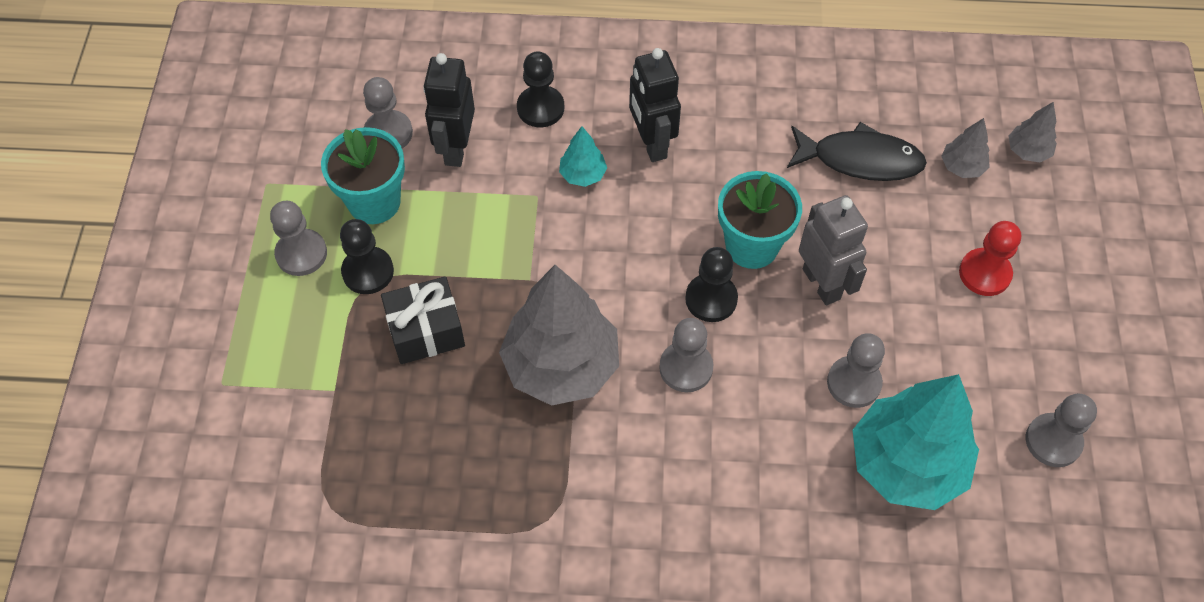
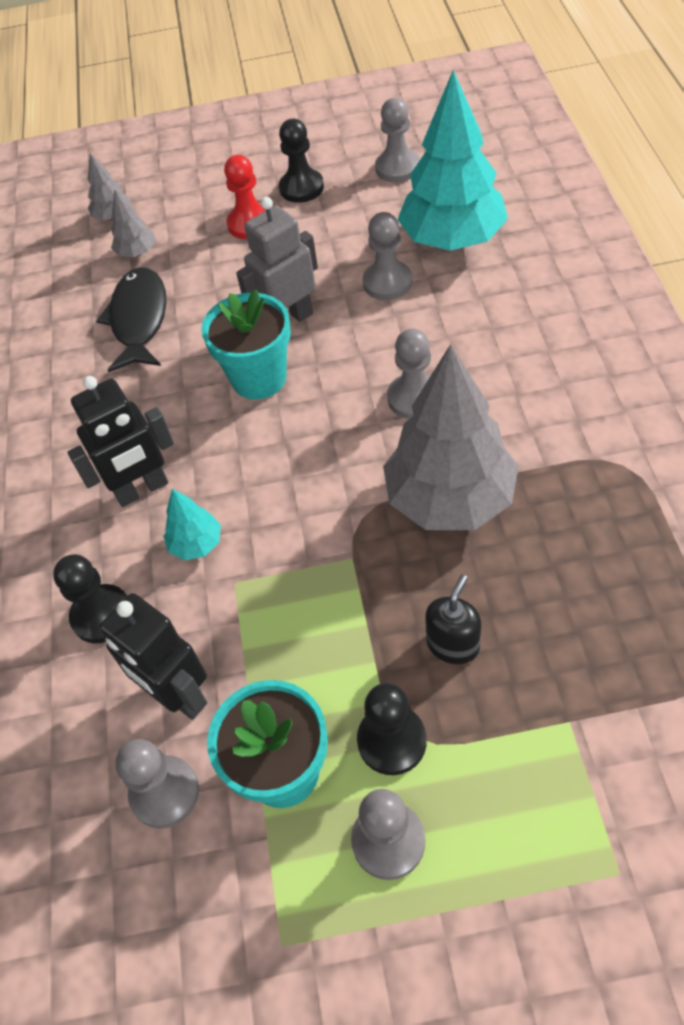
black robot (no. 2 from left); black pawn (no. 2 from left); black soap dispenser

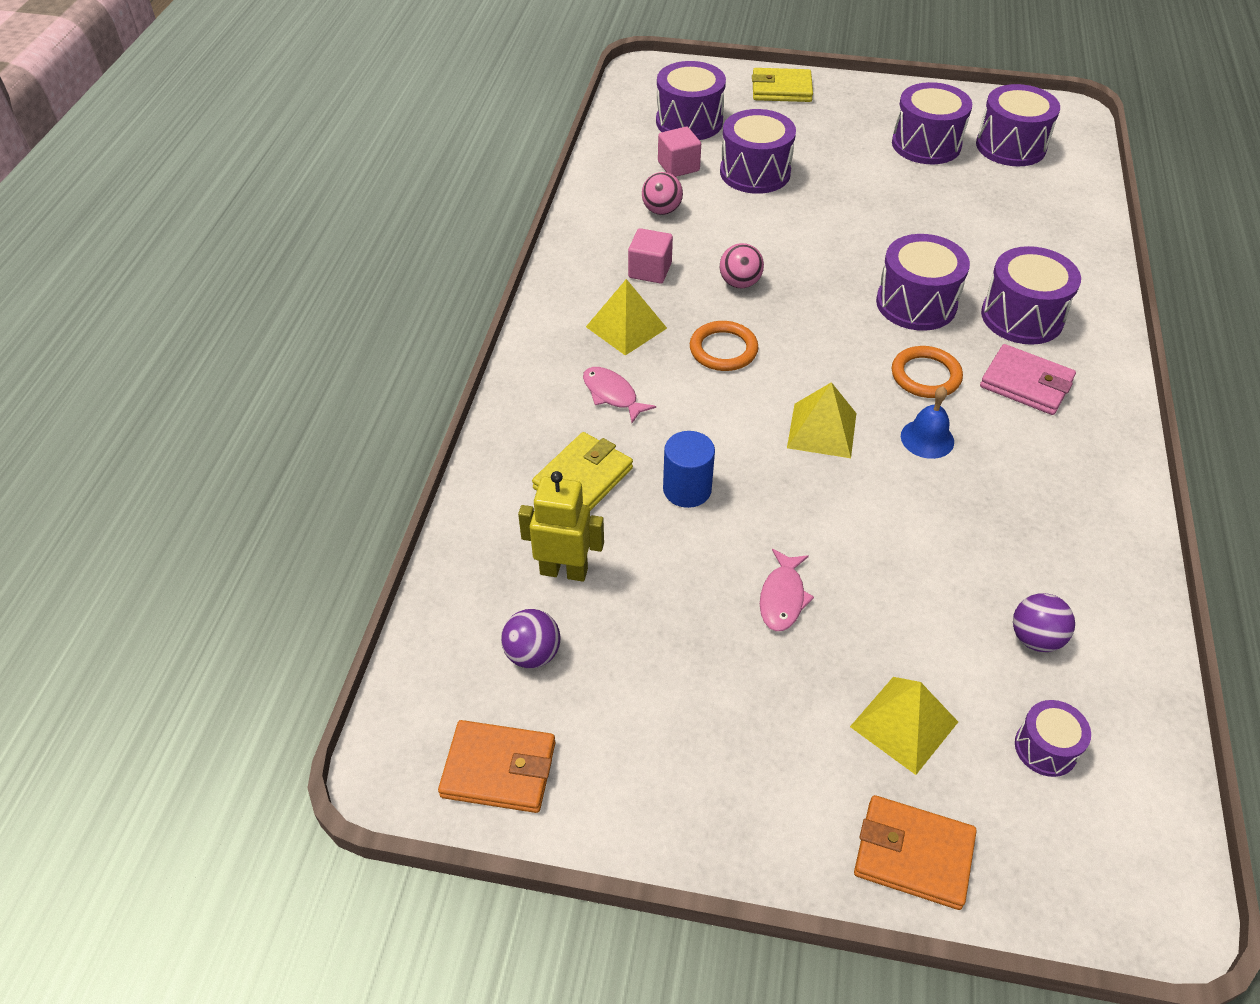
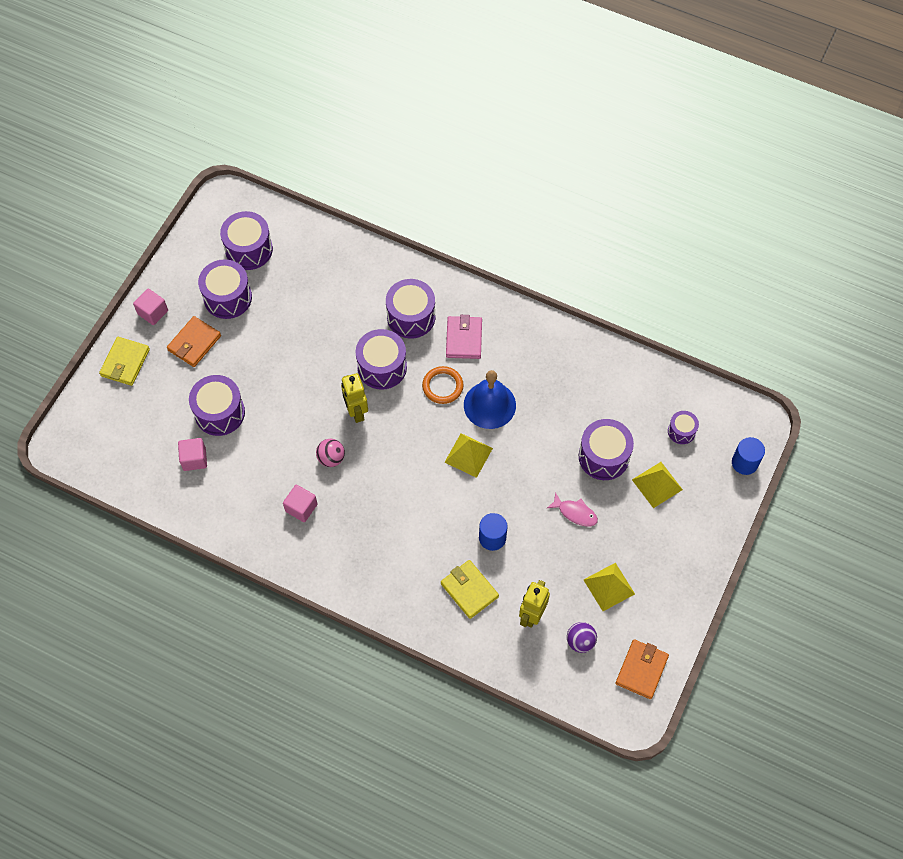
purple drum (no. 6 from left); pink ball (no. 1 from left in the first image); yellow pyramid (no. 2 from left); orange ring (no. 1 from left in the first image); pink wallet; pink fish (no. 1 from left in the first image); blue bell; purple ball (no. 2 from left in the first image); orange wallet (no. 1 from left); pink cube (no. 1 from left); yellow robot (no. 1 from left); blue cylinder (no. 2 from left)

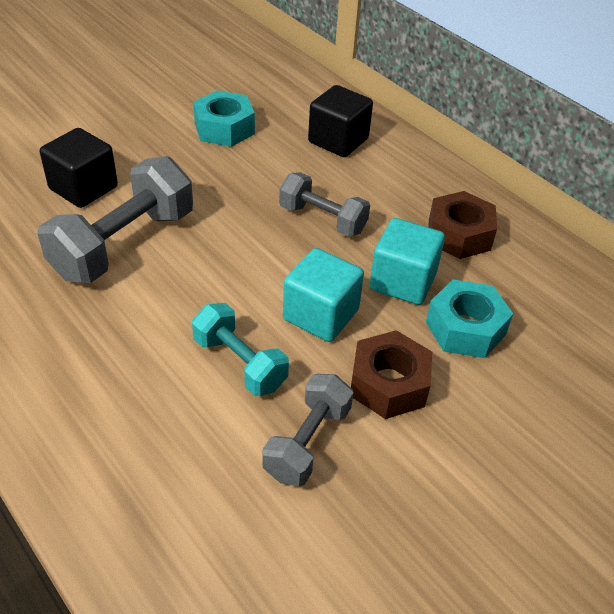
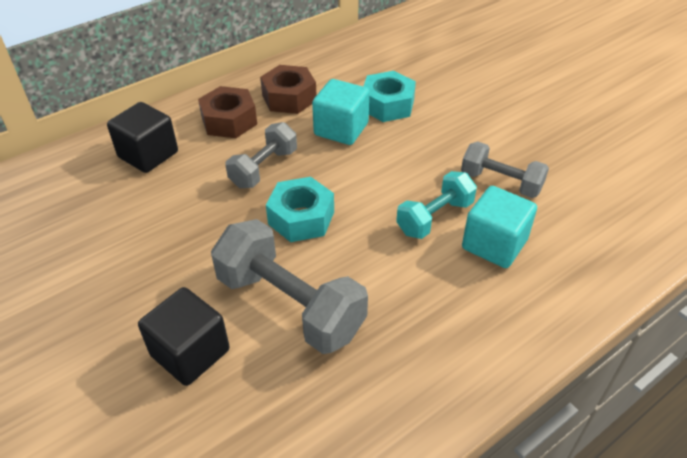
turquoise nut (no. 1 from left); turquoise cube (no. 2 from left); brown nut (no. 1 from left)

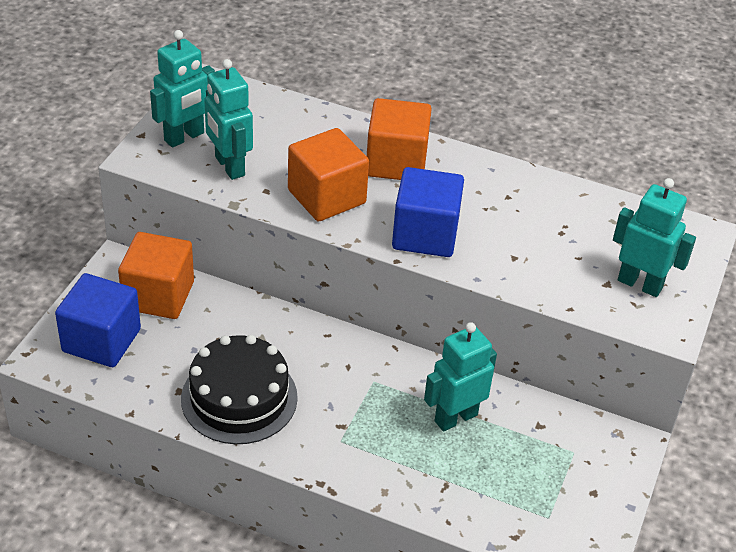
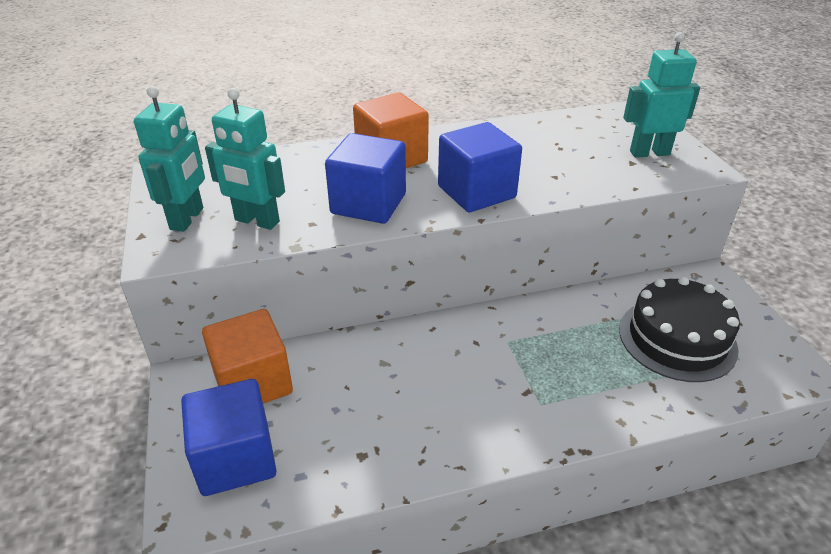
blue cube (no. 2 from left); turquoise robot (no. 3 from left in the first image); black cake

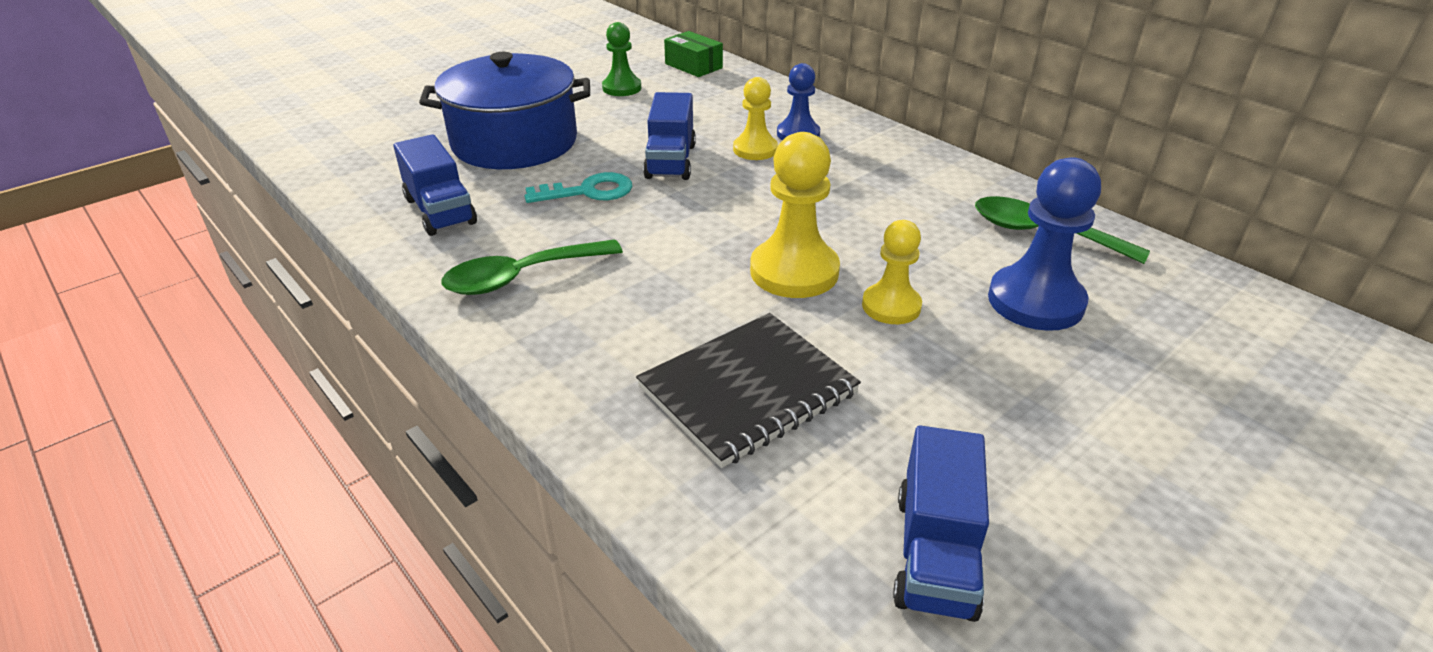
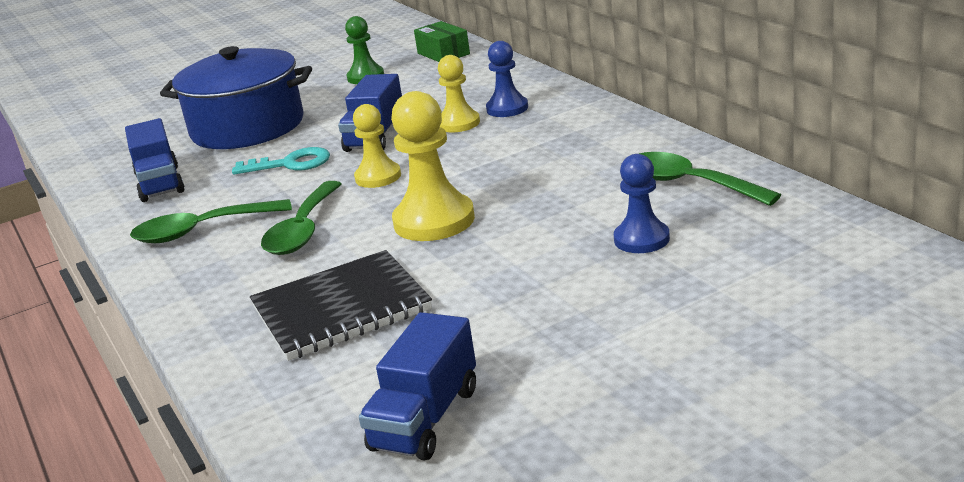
blue pawn (no. 2 from left); yellow pawn (no. 1 from left); green spoon (no. 2 from left)

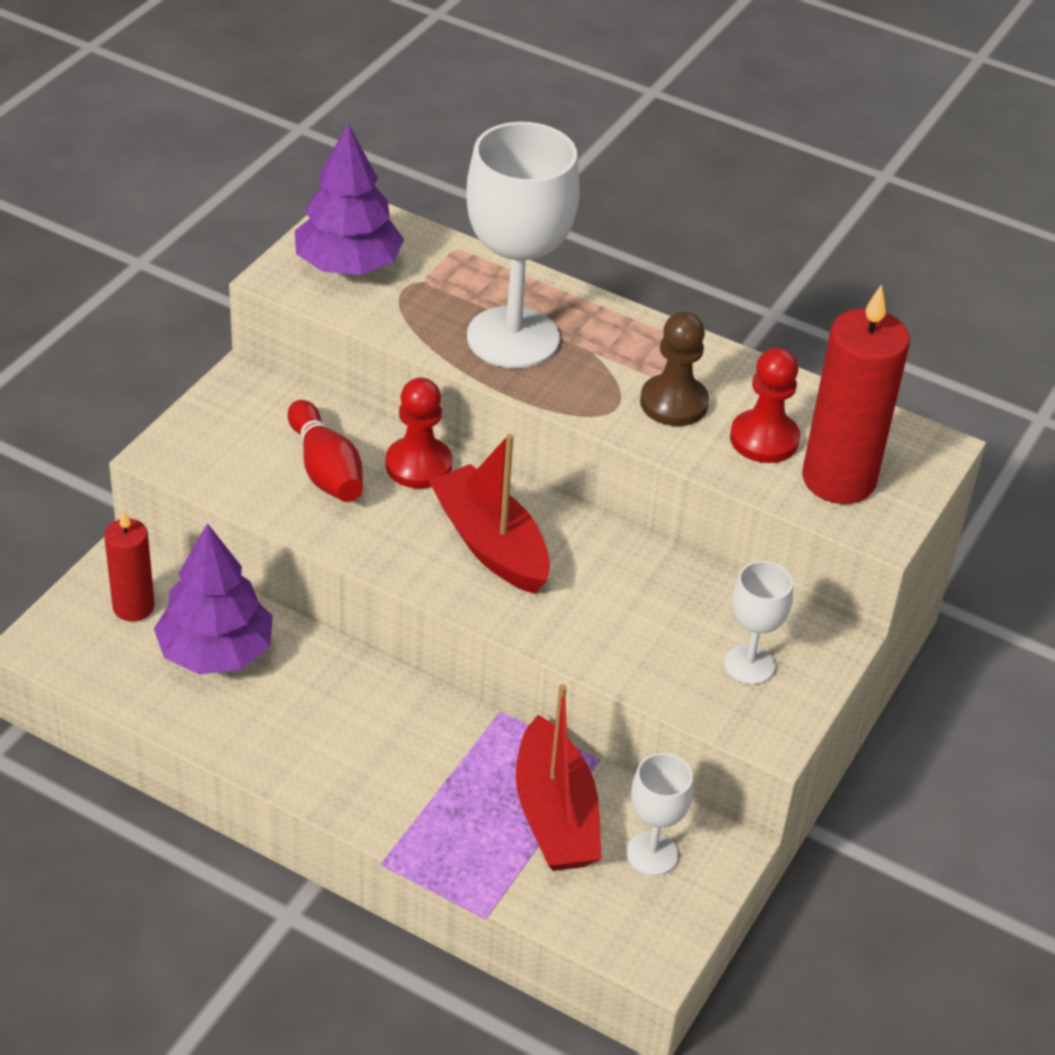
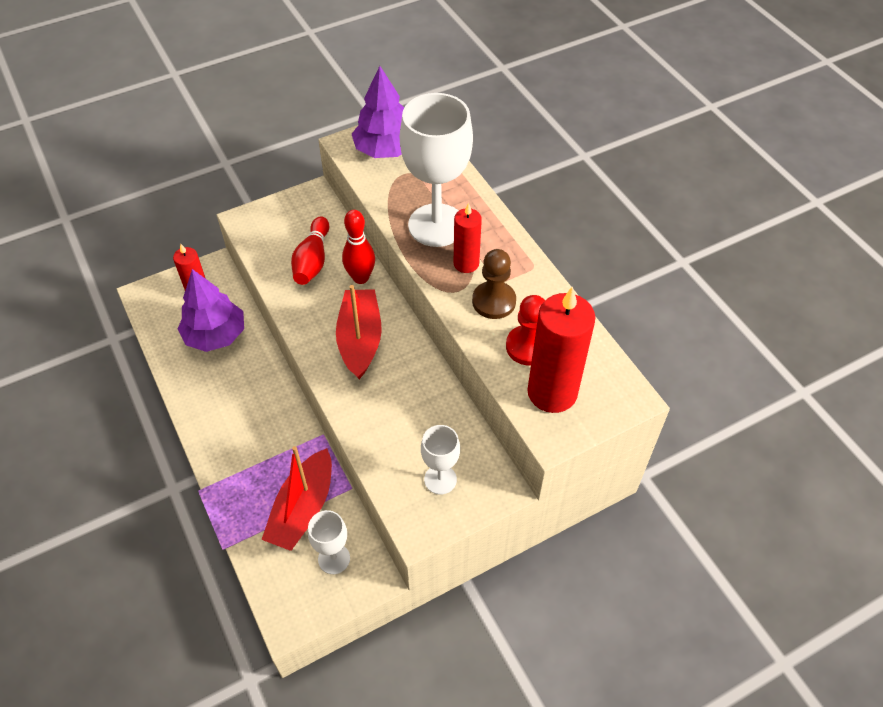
red bowling pin (no. 2 from left); red candle (no. 2 from left)

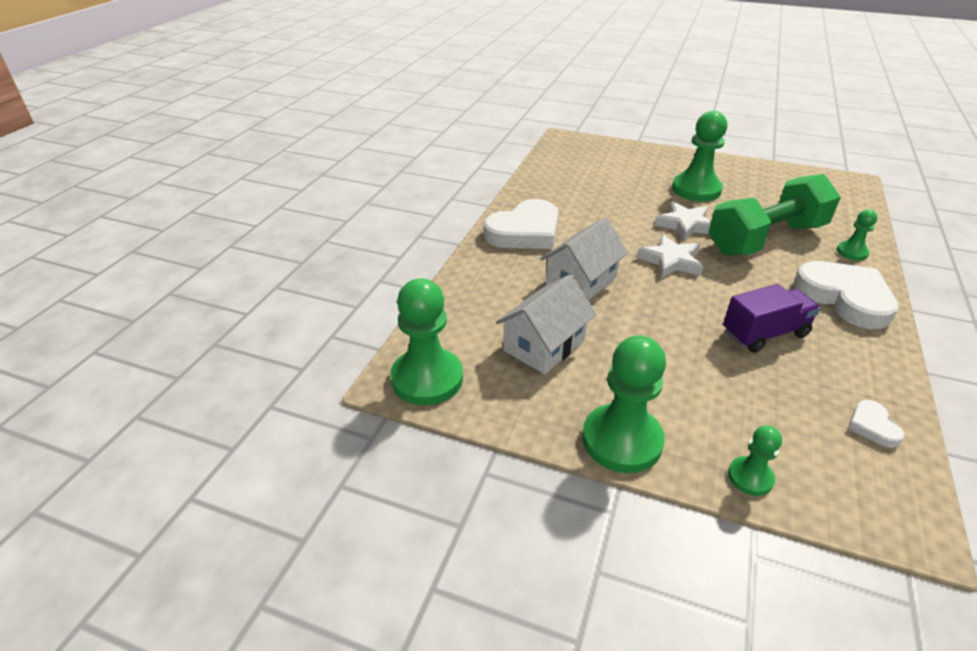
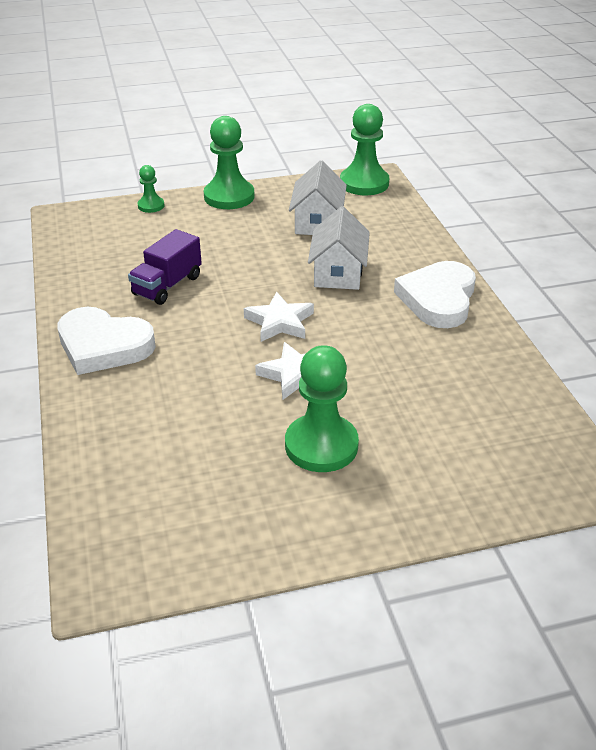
green dumbbell; green pawn (no. 5 from left in the first image); white heart (no. 3 from left in the first image)

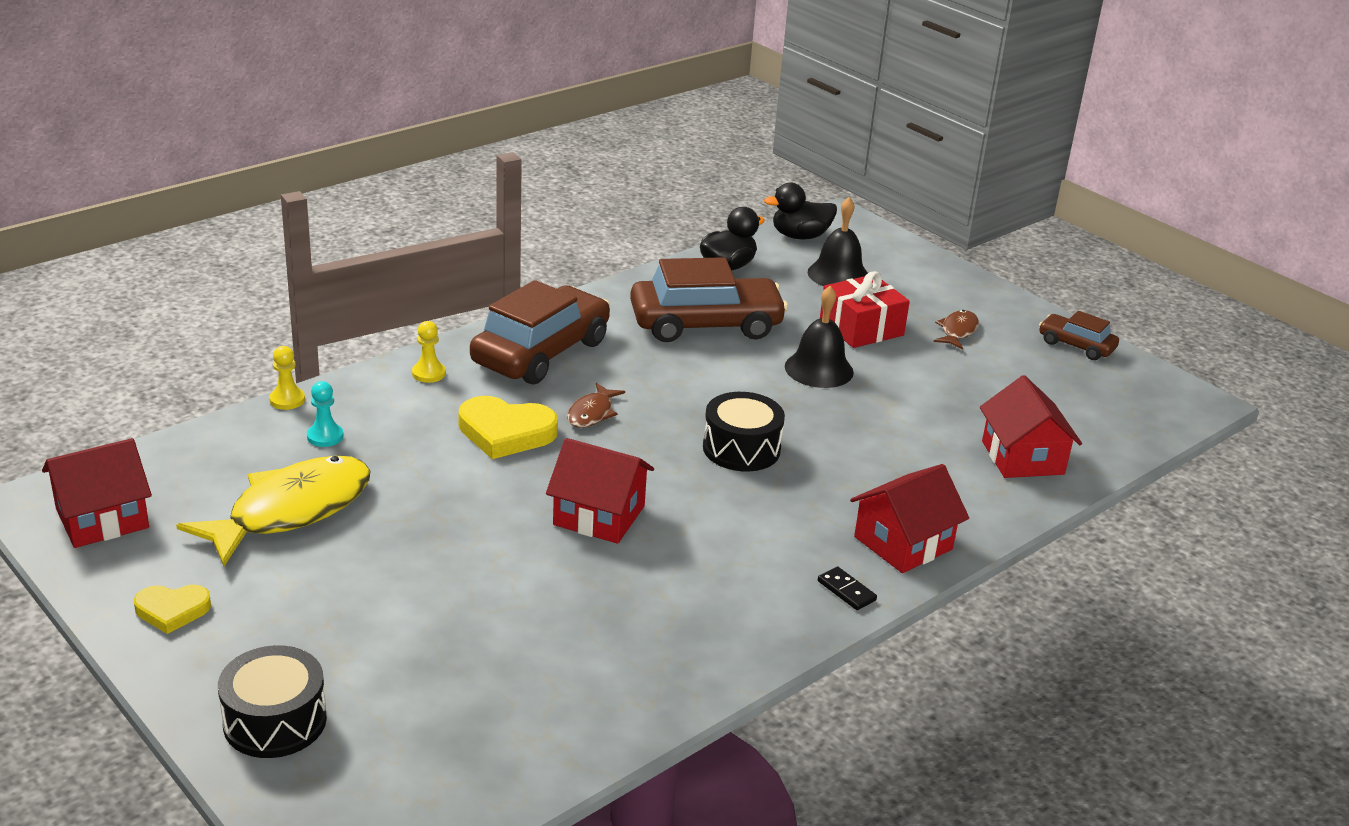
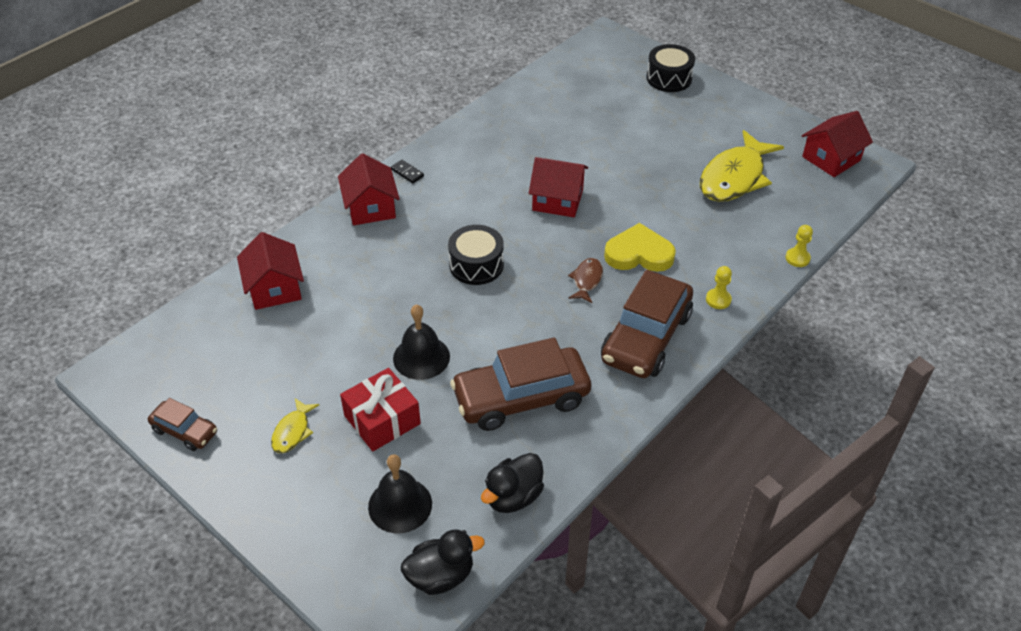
yellow fish (no. 1 from left); turquoise pawn; red house (no. 2 from left); yellow heart (no. 1 from left in the first image)

